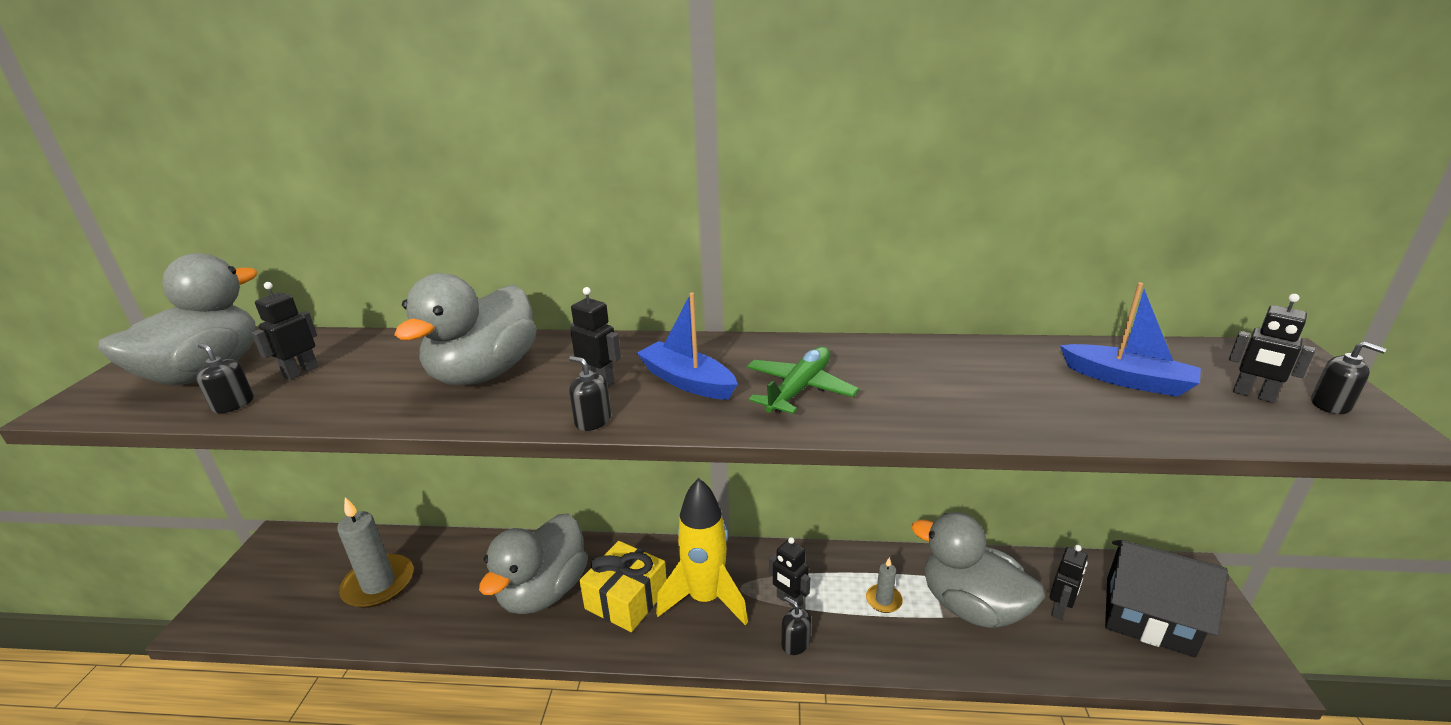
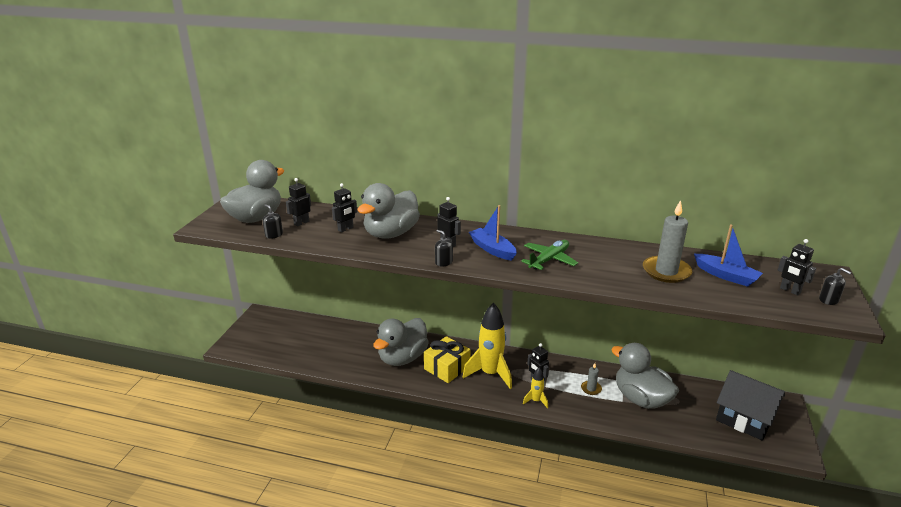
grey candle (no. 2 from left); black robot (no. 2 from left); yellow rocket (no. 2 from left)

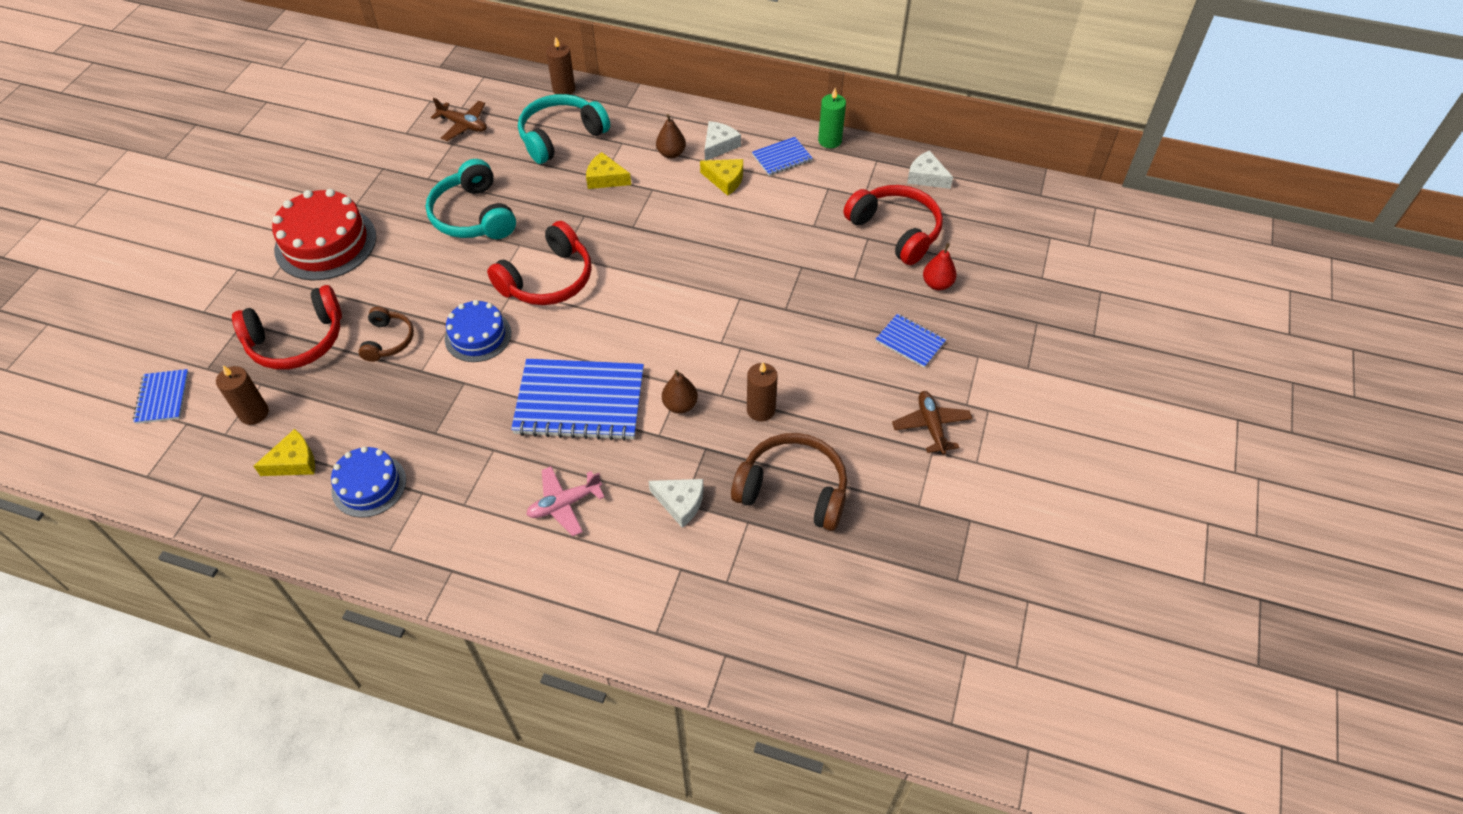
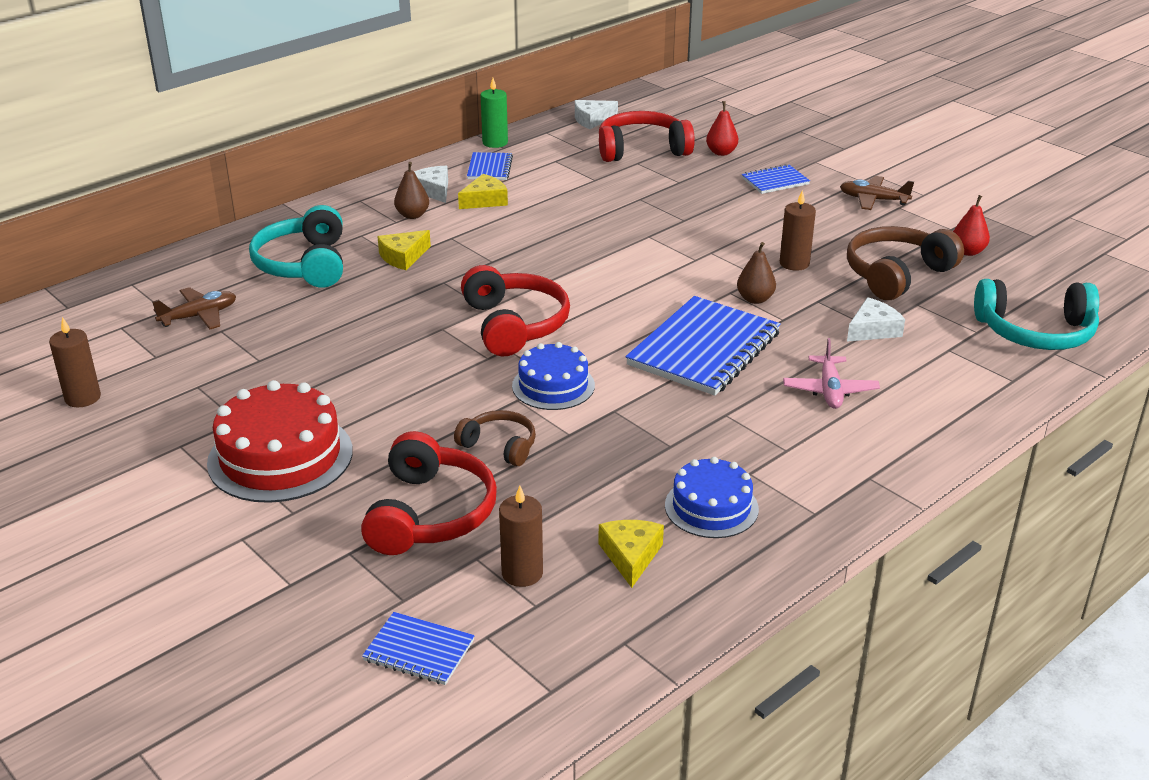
brown candle (no. 1 from left); turquoise headphones (no. 2 from left); red pear (no. 2 from left)

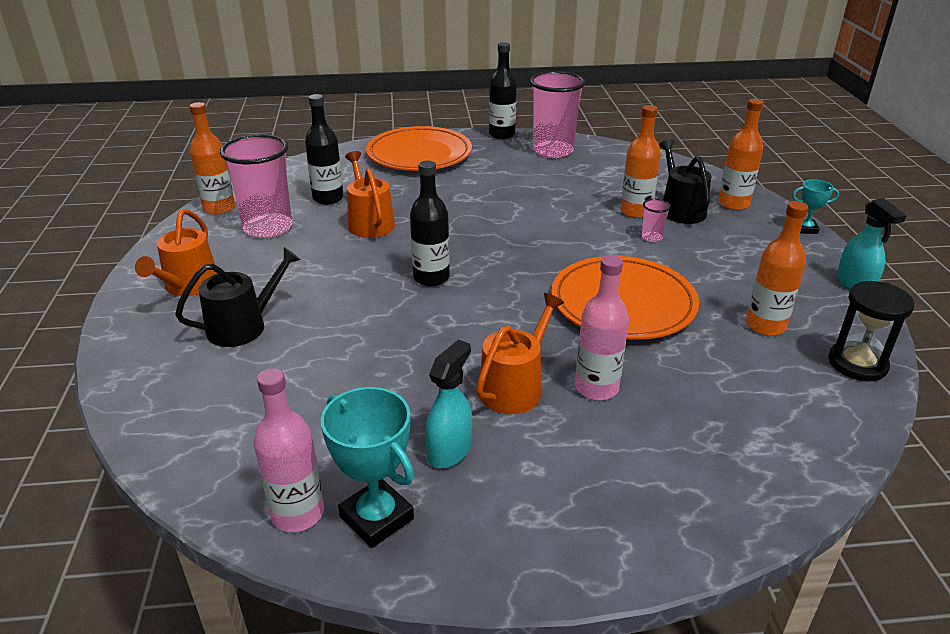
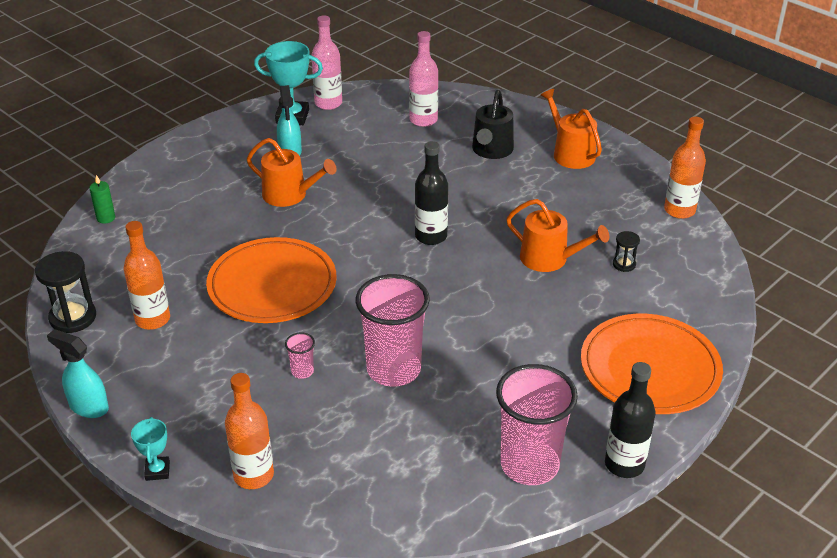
black hourglass (no. 2 from left); orange bottle (no. 2 from left in the first image); pink cup (no. 2 from left); black watering can (no. 2 from left in the first image); turquoise trophy (no. 1 from left); pink bottle (no. 2 from left); orange watering can (no. 1 from left); green candle

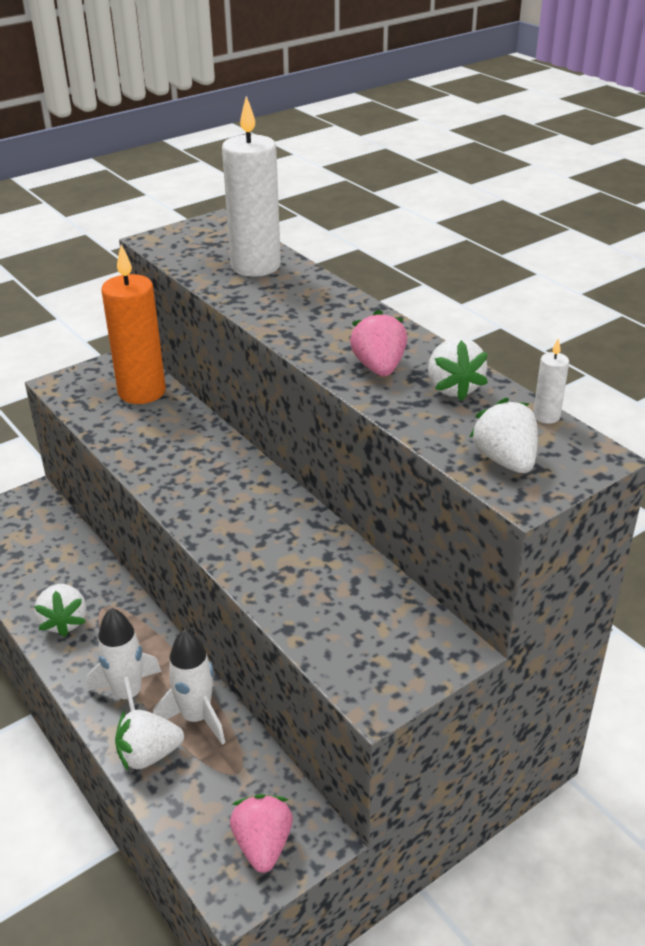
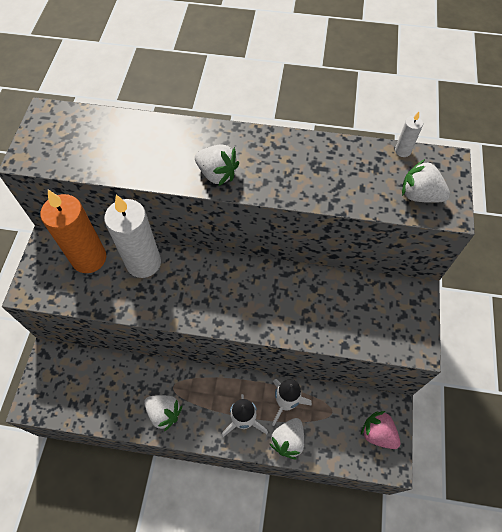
white candle (no. 1 from left); pink strawberry (no. 2 from left in the first image); white strawberry (no. 2 from left)

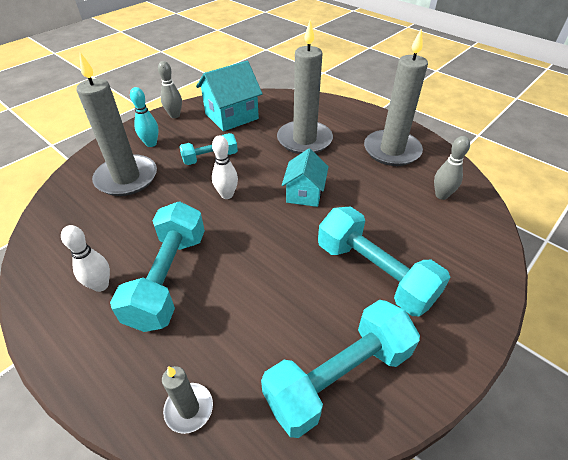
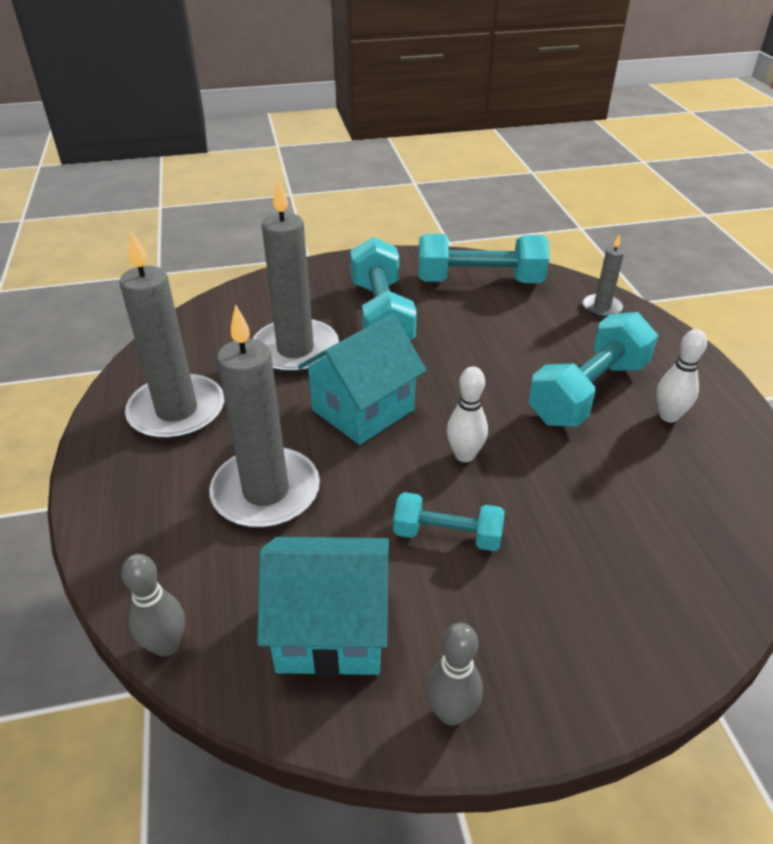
grey candle (no. 3 from left); turquoise bowling pin; grey bowling pin (no. 1 from left); turquoise house (no. 2 from left)

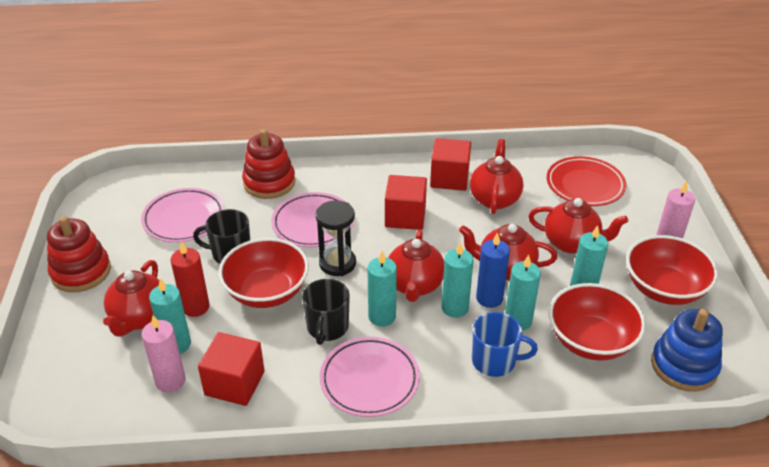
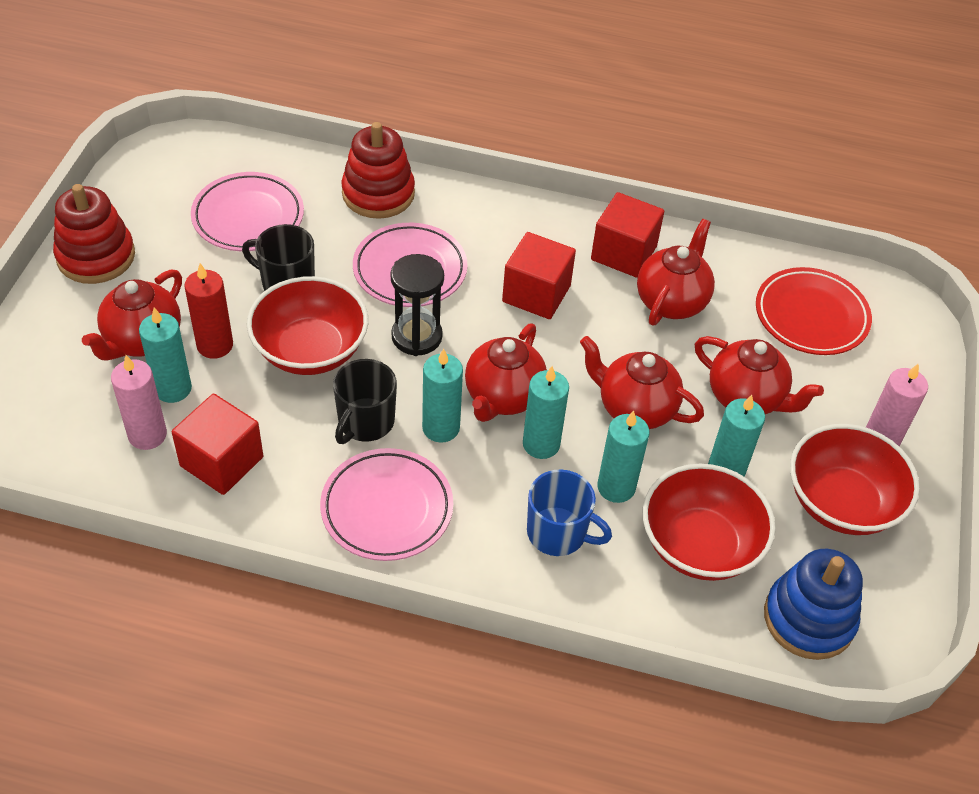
blue candle

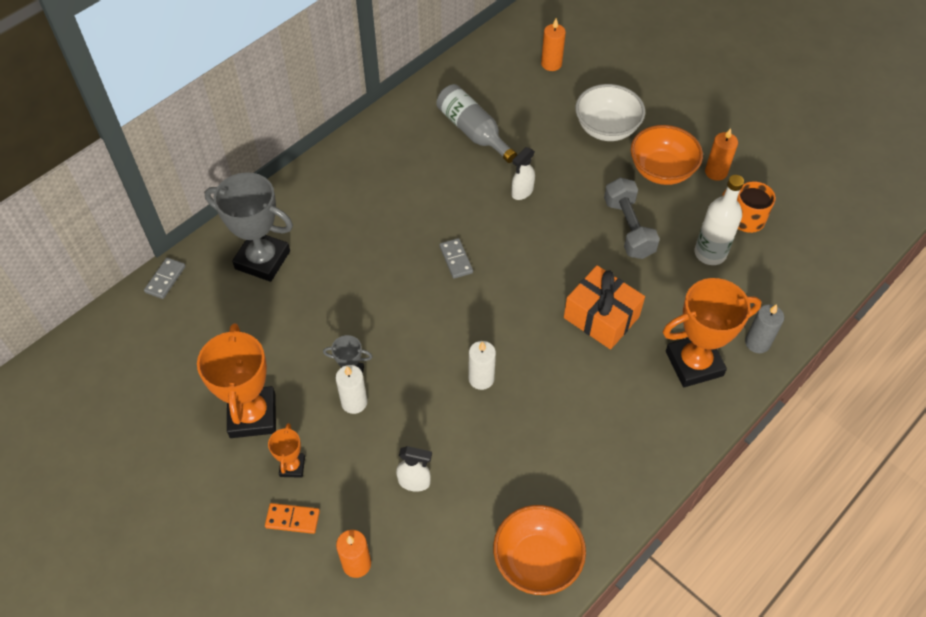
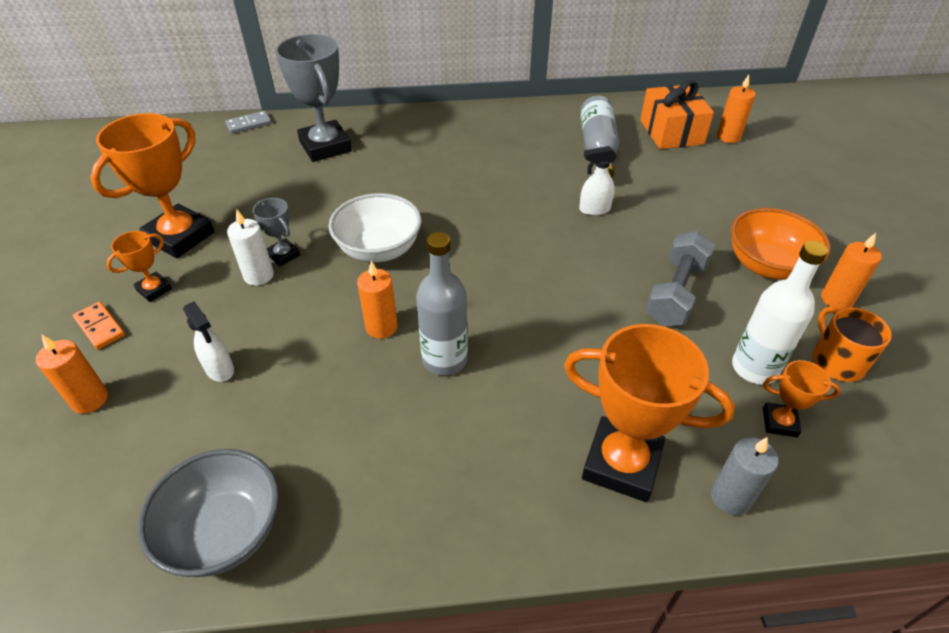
white bowl; grey domino (no. 2 from left in the first image); orange gift; orange candle (no. 2 from left); grey bowl; grey bottle (no. 1 from left); orange trophy (no. 4 from left)

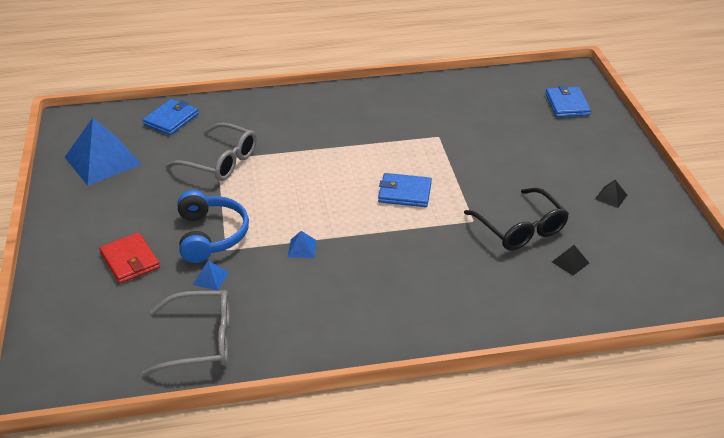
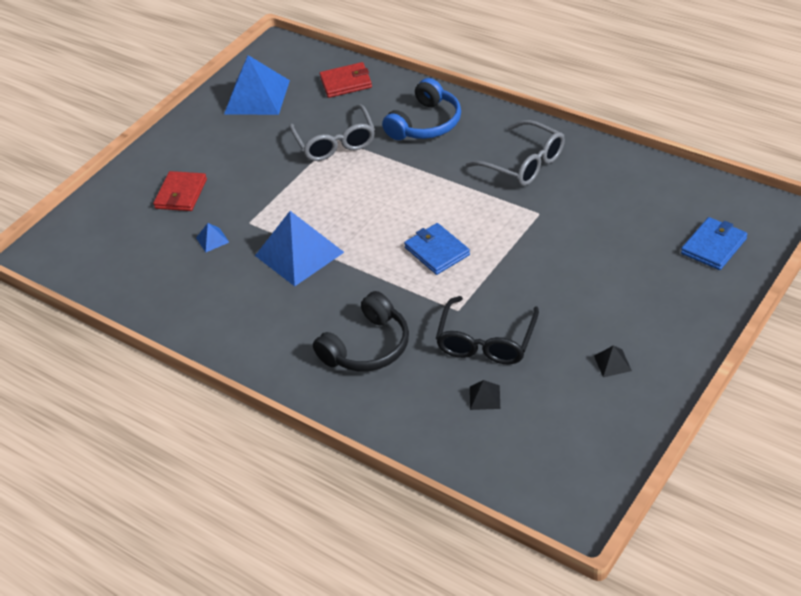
red wallet (no. 2 from left); blue headphones; blue pyramid (no. 3 from left); grey glasses (no. 2 from left); black headphones

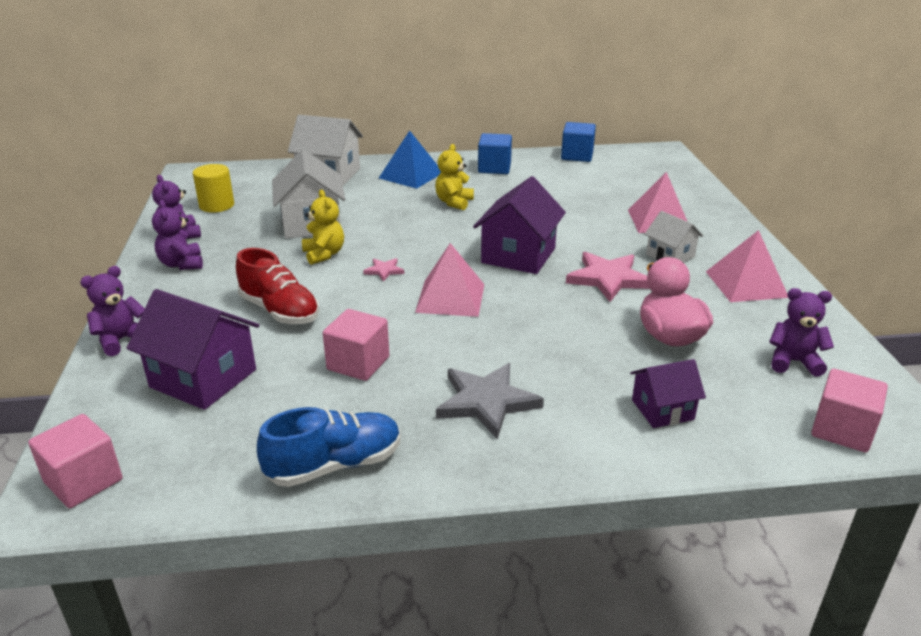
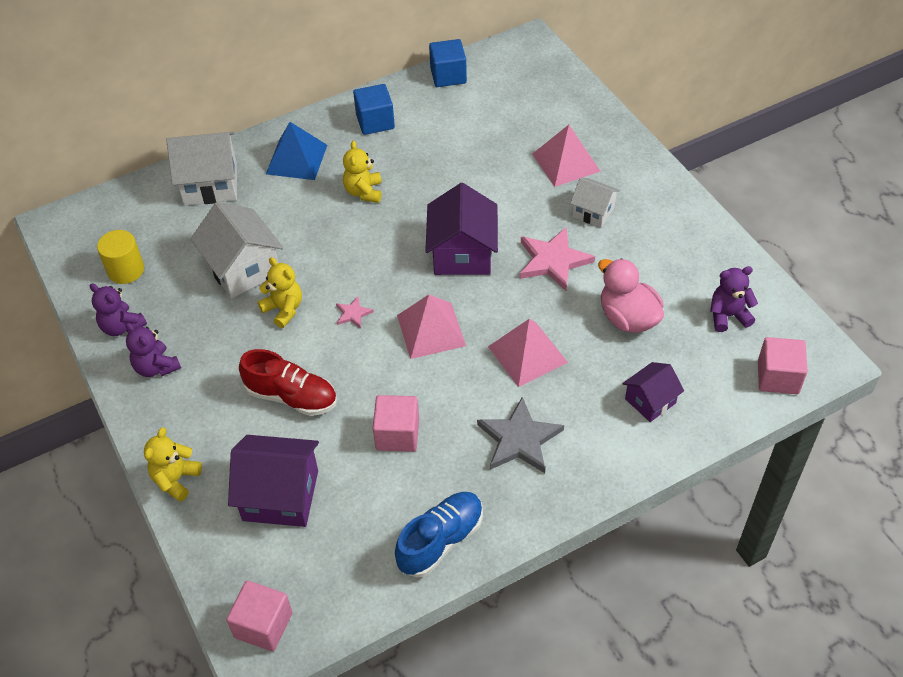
pink pyramid (no. 2 from left); yellow teddy bear (no. 1 from left)

